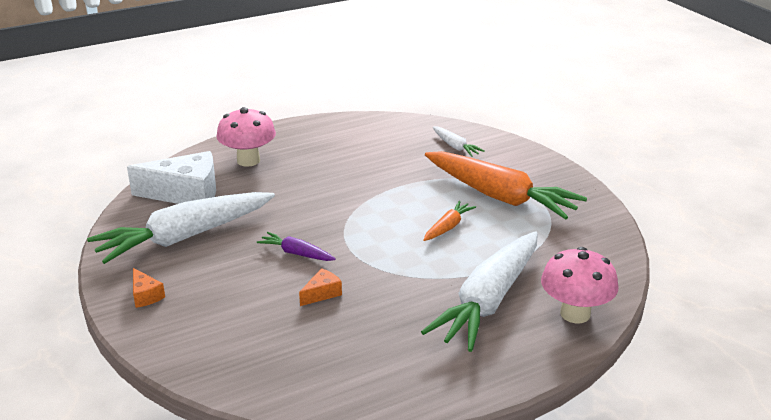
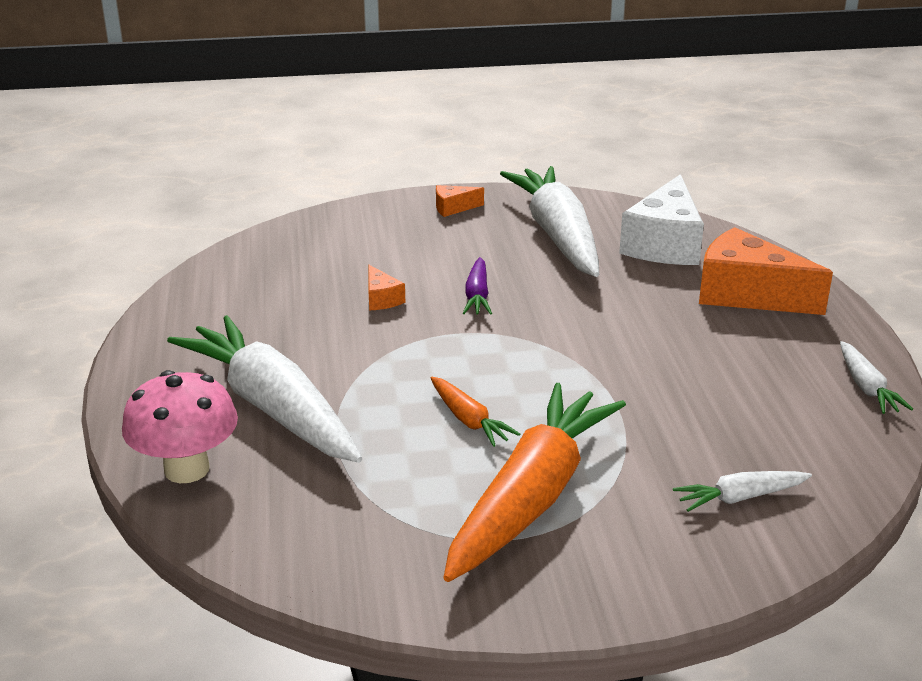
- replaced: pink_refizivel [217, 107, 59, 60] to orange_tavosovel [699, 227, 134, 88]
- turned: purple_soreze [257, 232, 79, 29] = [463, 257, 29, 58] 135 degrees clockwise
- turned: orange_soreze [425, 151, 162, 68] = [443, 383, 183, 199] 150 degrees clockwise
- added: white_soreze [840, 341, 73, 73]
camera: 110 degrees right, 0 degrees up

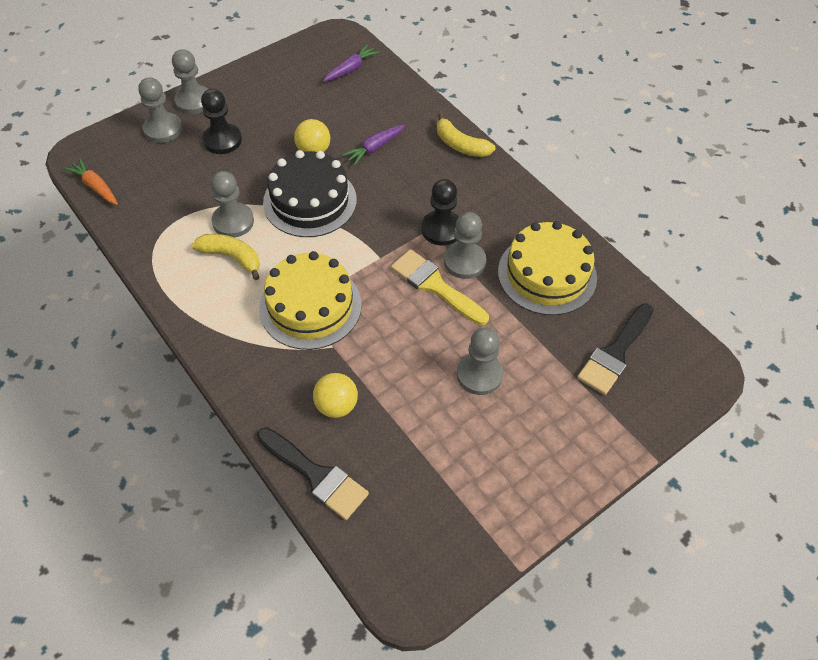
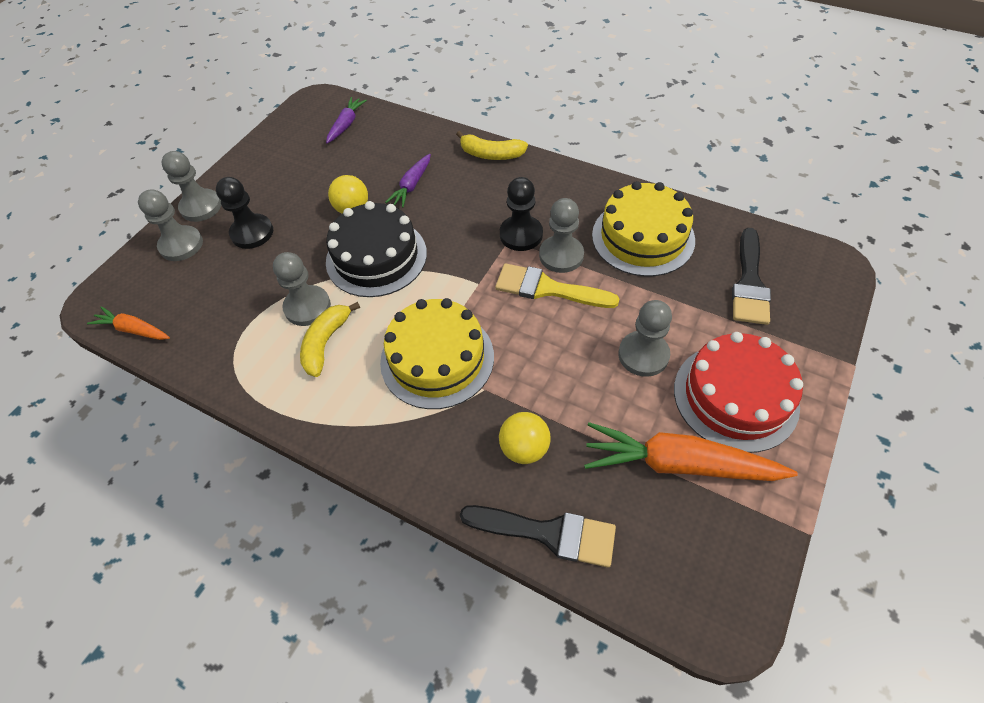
- turned: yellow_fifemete [192, 234, 68, 46] = [300, 302, 60, 75] 75 degrees counterclockwise
- added: orange_soreze [584, 422, 214, 59]
- added: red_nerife [674, 332, 129, 121]
camera: 20 degrees left, 0 degrees up

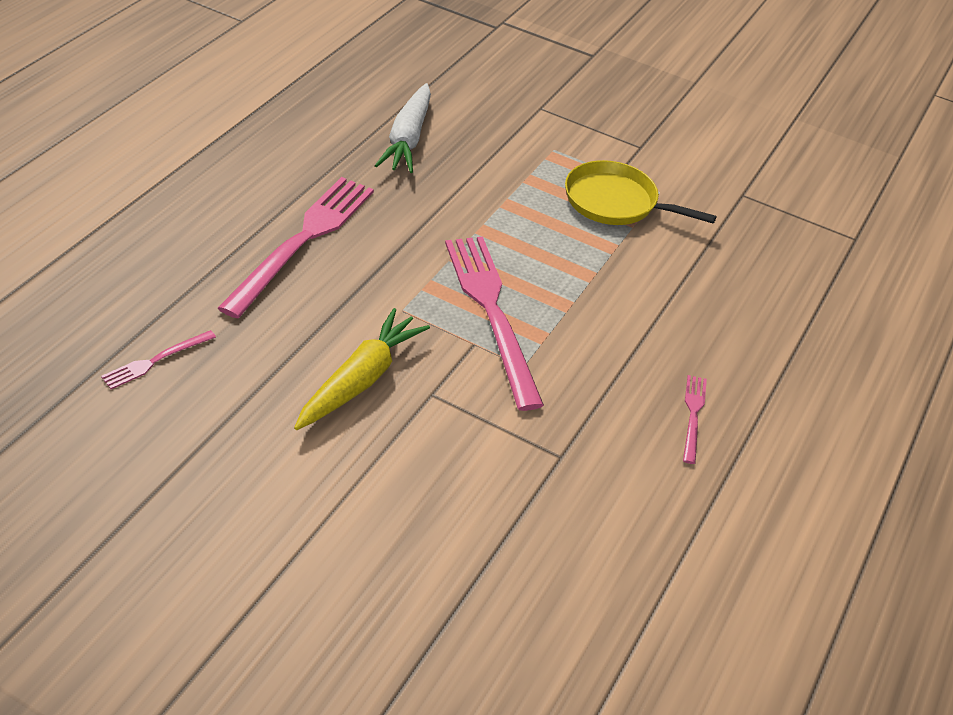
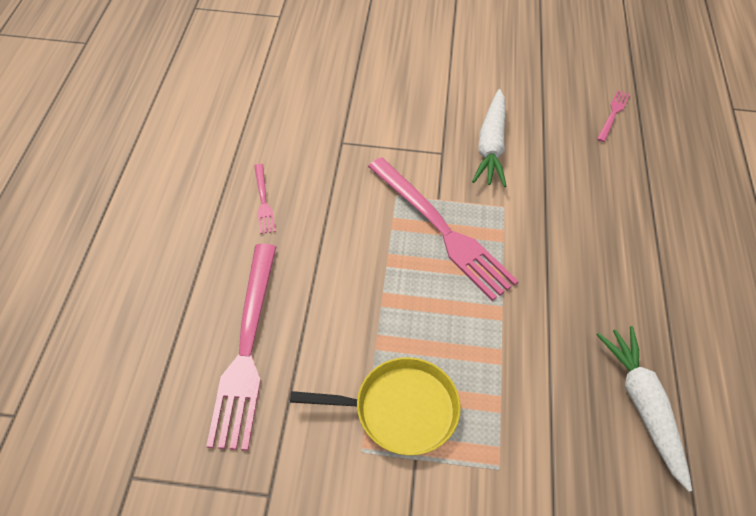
- moved: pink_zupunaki [218, 177, 156, 142] to [206, 244, 70, 207]
- recoloured: yellow_soreze [294, 308, 136, 122] to white_soreze [472, 89, 34, 98]
camera: 160 degrees right, 10 degrees up

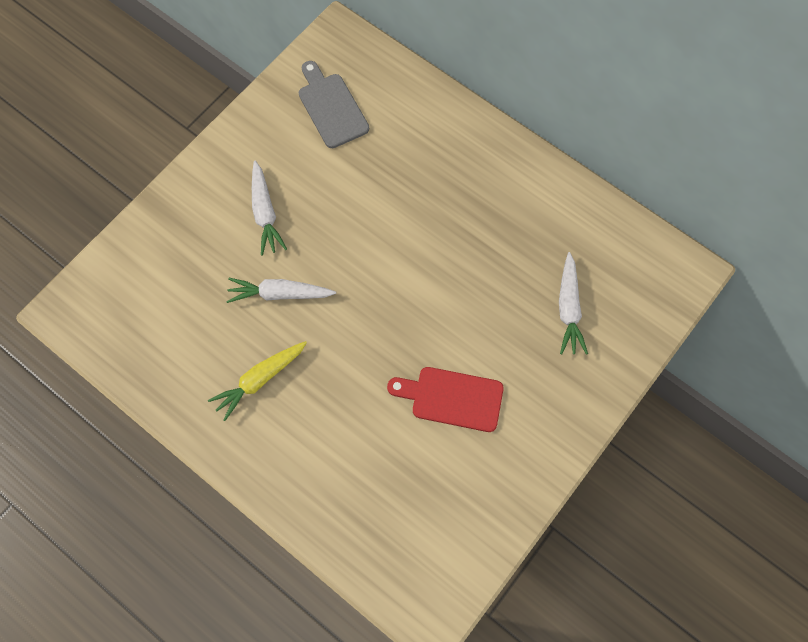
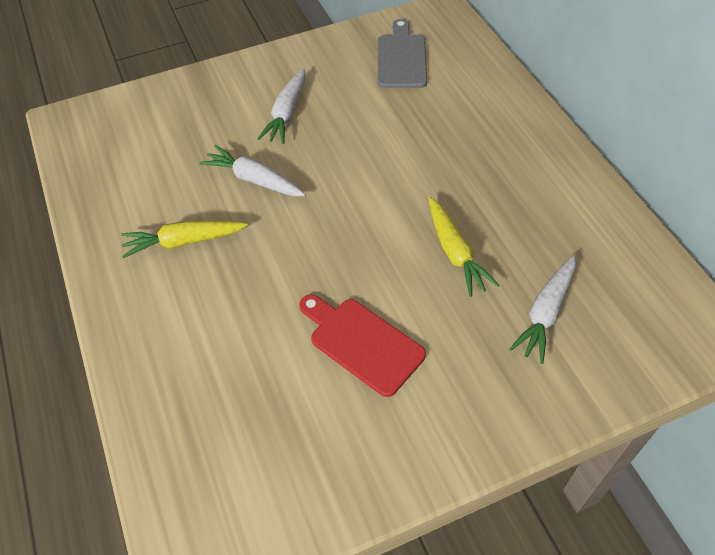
- added: yellow_soreze [428, 197, 72, 100]
camera: 30 degrees right, 15 degrees down

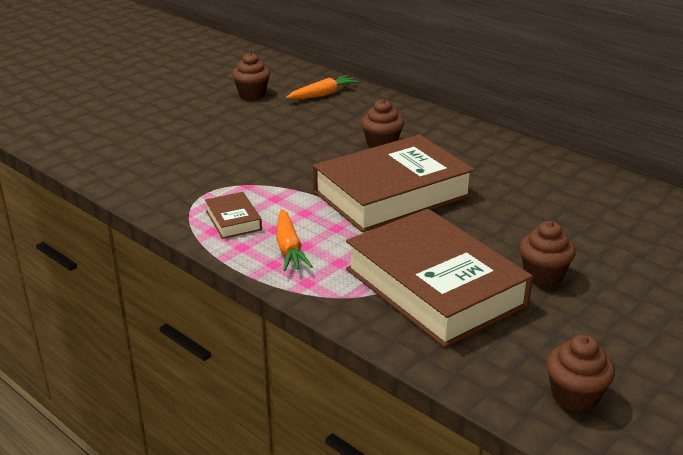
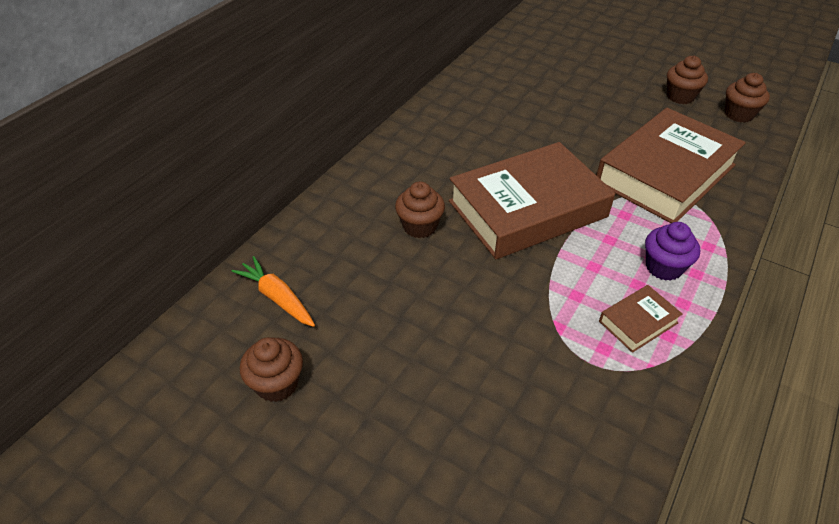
- replaced: orange_soreze [276, 209, 37, 62] to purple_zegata [645, 222, 55, 59]
- turned: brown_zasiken [313, 135, 162, 98] = [449, 142, 166, 117] 75 degrees counterclockwise
- moved: brown_zegata [519, 221, 57, 65] to [667, 56, 41, 48]
camera: 100 degrees left, 15 degrees up

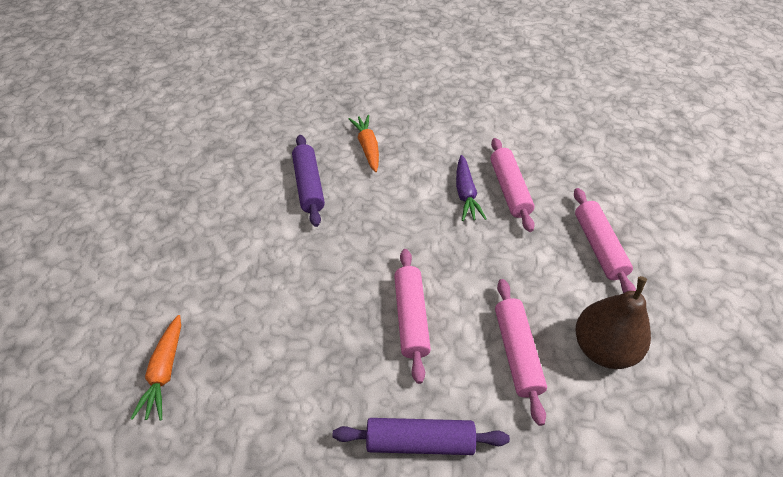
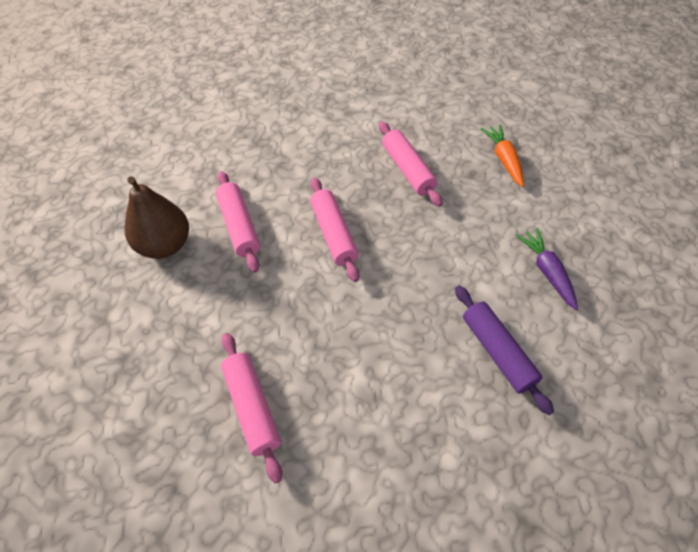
- removed: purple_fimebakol [333, 418, 177, 37]
- removed: orange_soreze [349, 115, 30, 57]
- moved: purple_soreze [456, 155, 31, 66] to [515, 228, 63, 82]
- moved: pink_fimebakol [574, 188, 62, 105] to [379, 122, 64, 85]
camera: 165 degrees right, 5 degrees up

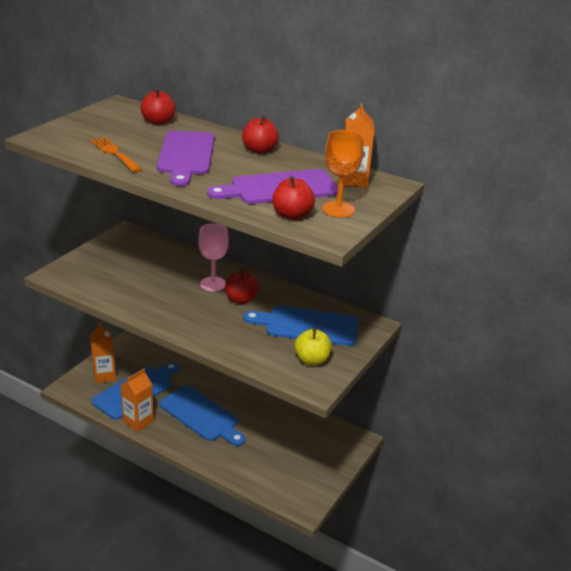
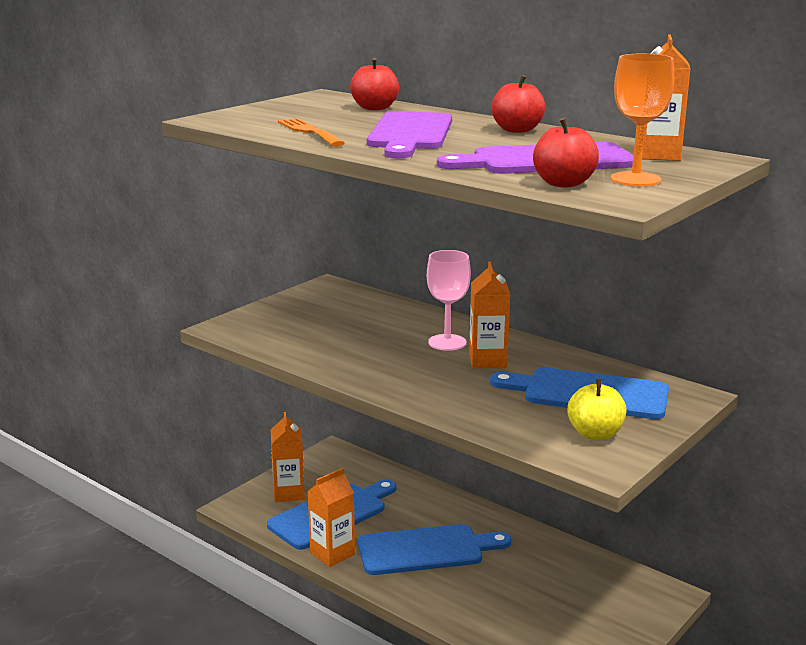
- turned: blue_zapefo [159, 385, 86, 61] = [358, 524, 153, 51] 60 degrees counterclockwise
- replaced: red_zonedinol [225, 269, 34, 35] to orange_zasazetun [469, 261, 41, 107]
camera: 10 degrees right, 10 degrees down

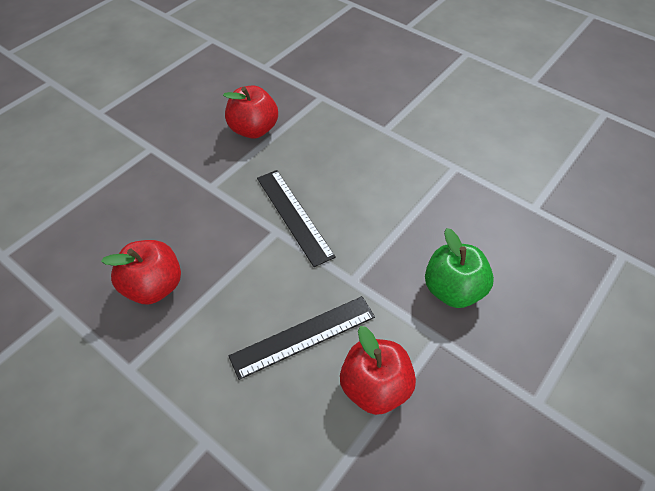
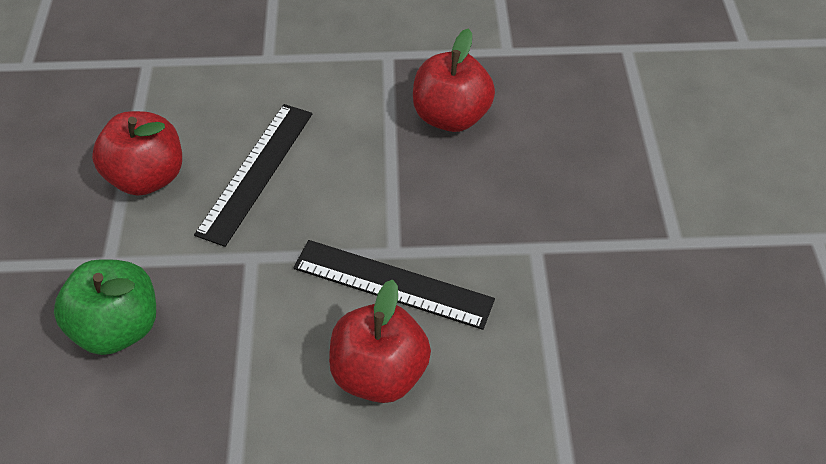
- moved: red_zonedinol [223, 86, 55, 52] to [329, 279, 102, 124]
camera: 140 degrees right, 0 degrees up

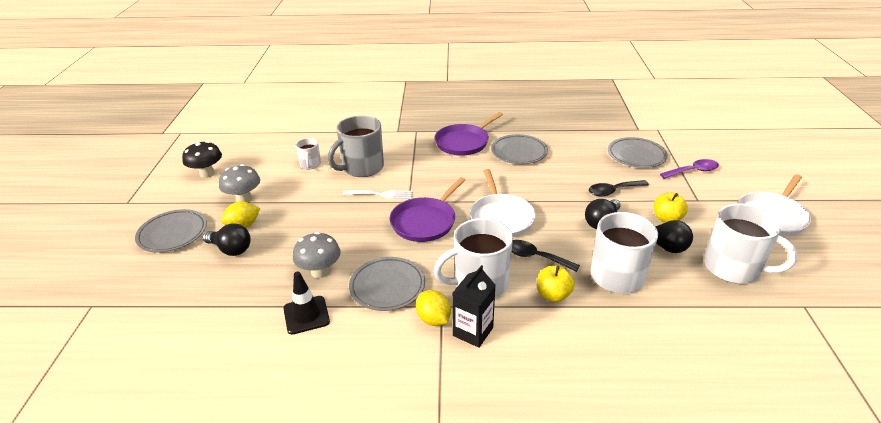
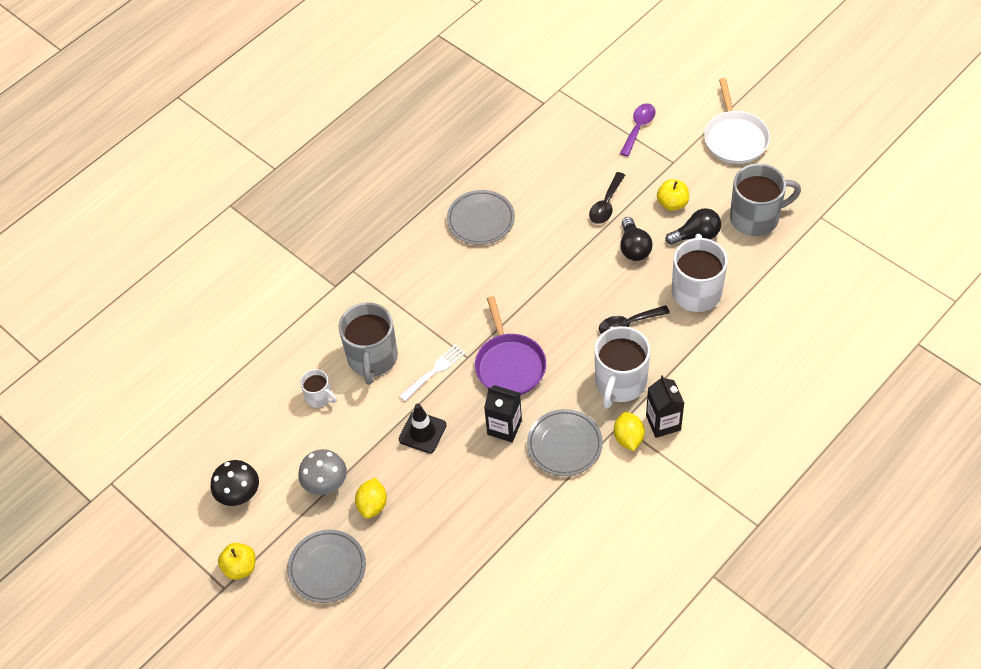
- removed: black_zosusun [203, 223, 48, 33]
- moved: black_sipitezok [283, 271, 47, 64] to [399, 403, 48, 50]
- removed: grey_refizivel [293, 232, 48, 46]
- turned: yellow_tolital [416, 290, 35, 36] = [614, 412, 31, 39] 75 degrees clockwise
- removed: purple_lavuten [435, 112, 68, 43]
- removed: white_lavuten [470, 169, 66, 68]
- moved: yellow_zonedinol [537, 266, 38, 36] to [218, 543, 38, 37]
- removed: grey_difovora [608, 137, 60, 31]
- recoloured: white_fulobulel [704, 203, 93, 81] to grey_fulobulel [730, 164, 71, 72]
- added: black_zasazetun [484, 385, 38, 57]
camera: 45 degrees left, 20 degrees up

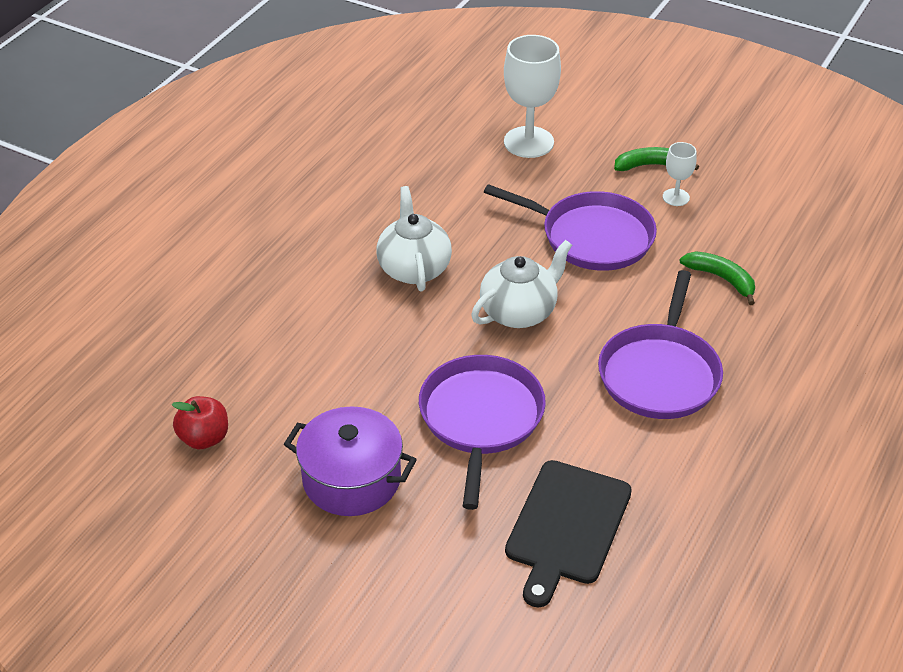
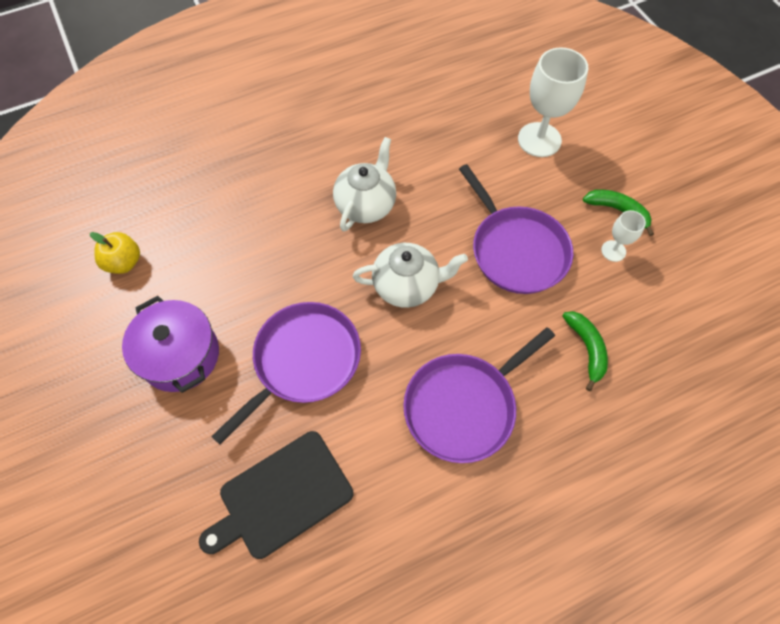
- recoloured: red_zonedinol [172, 396, 56, 53] to yellow_zonedinol [90, 232, 50, 42]
camera: 35 degrees right, 20 degrees up

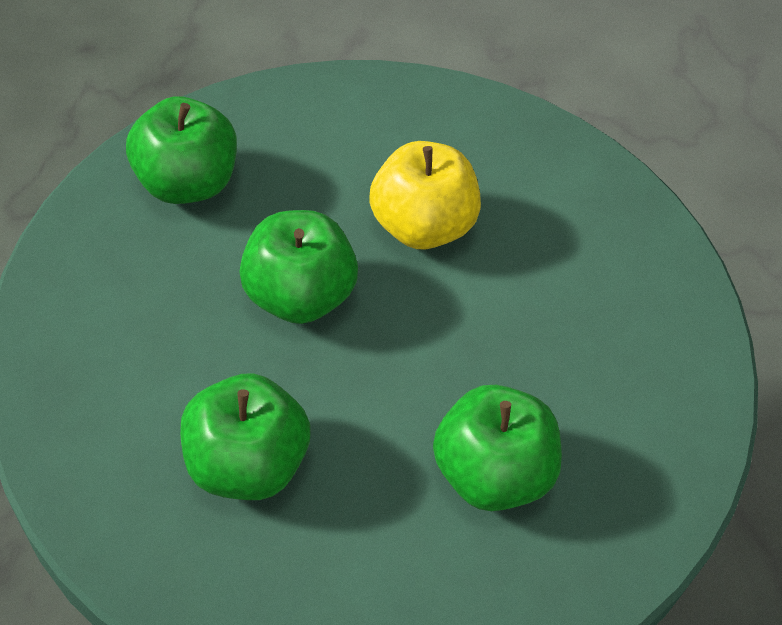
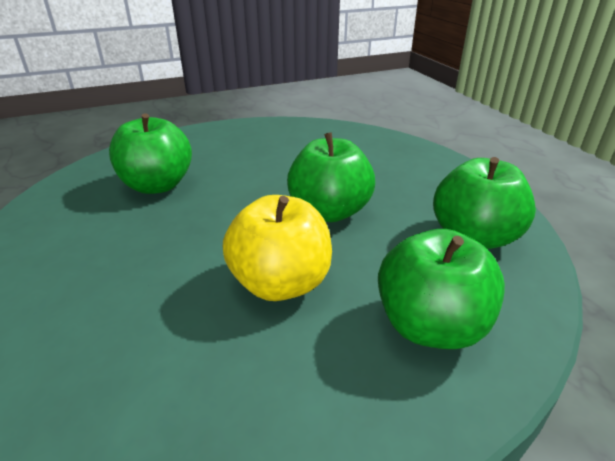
- moved: green_zonedinol [180, 373, 131, 127] to [378, 229, 127, 120]
camera: 155 degrees right, 20 degrees down

